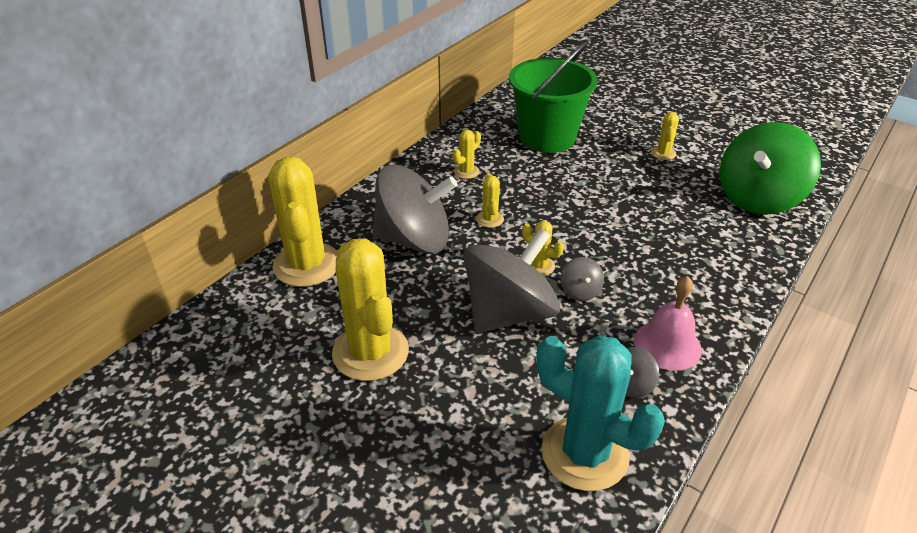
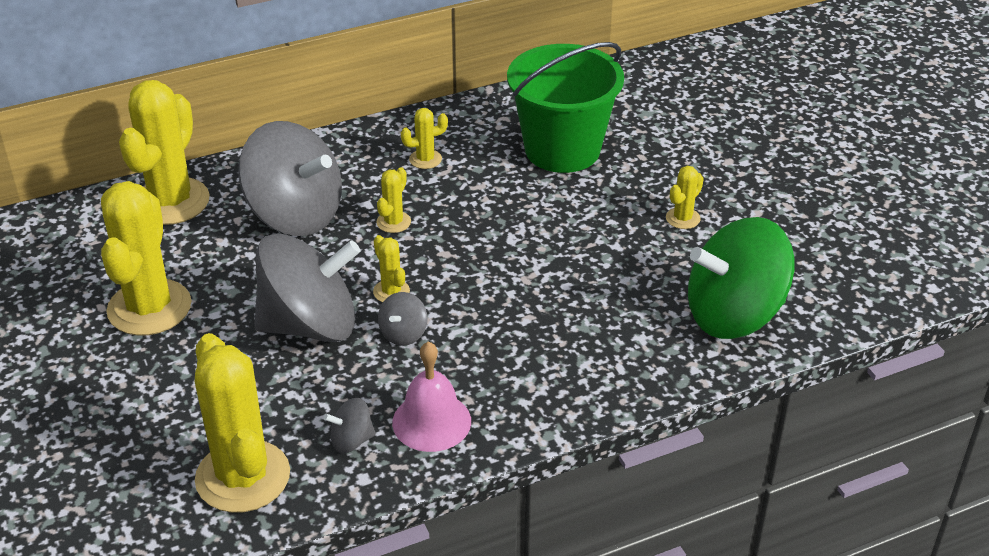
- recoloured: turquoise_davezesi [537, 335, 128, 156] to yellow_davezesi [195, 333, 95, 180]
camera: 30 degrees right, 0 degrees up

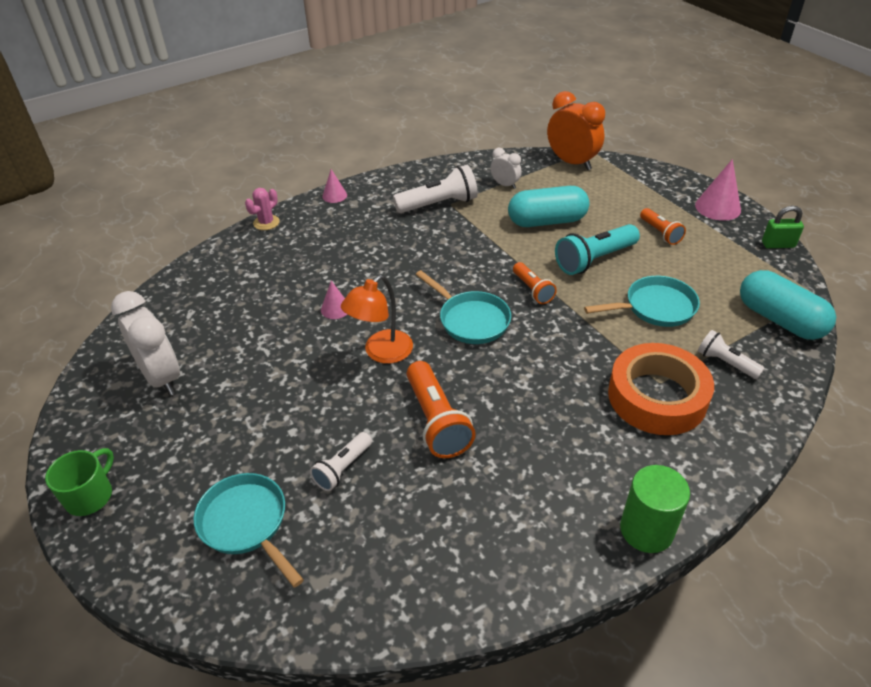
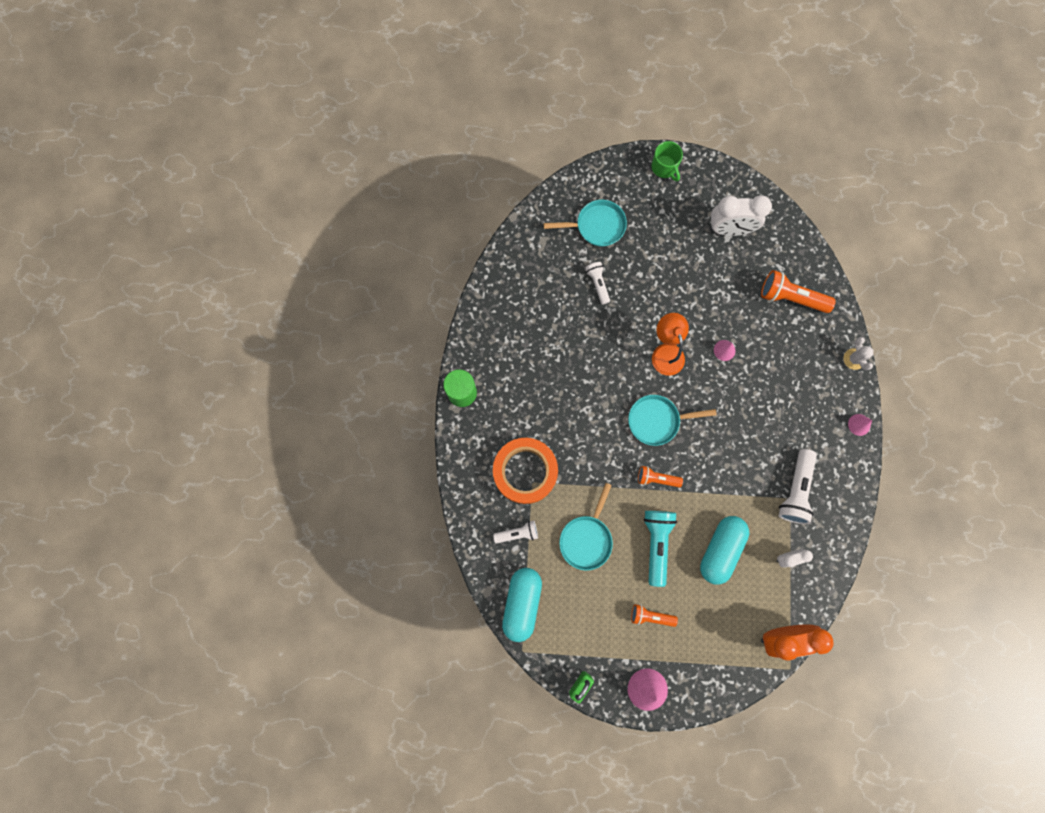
- recoloured: pink_davezesi [245, 188, 35, 42] to white_davezesi [843, 337, 31, 33]
- moved: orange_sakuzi [407, 361, 69, 97] to [761, 270, 75, 43]
- turned: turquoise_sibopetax [740, 270, 96, 70] = [502, 568, 40, 74] 75 degrees counterclockwise
camera: 125 degrees right, 35 degrees up

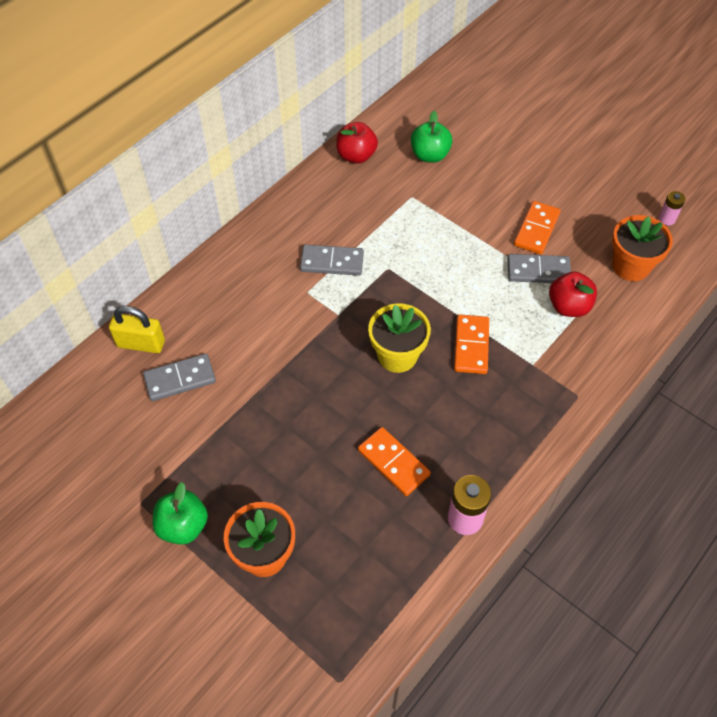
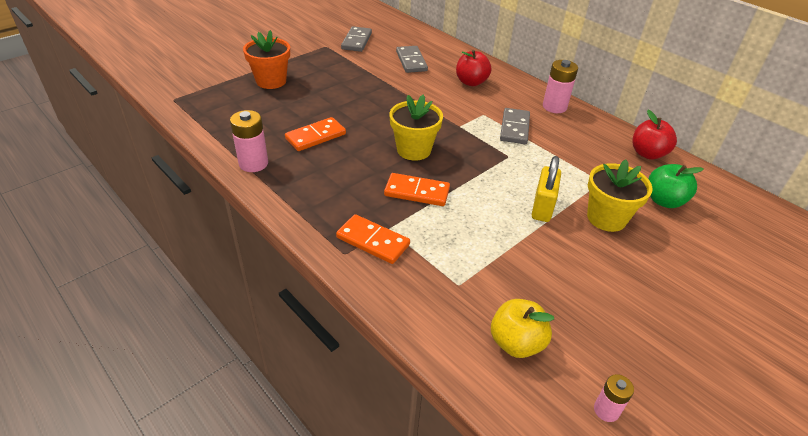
- moved: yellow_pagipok [109, 306, 56, 47] to [532, 156, 29, 66]
- removed: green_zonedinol [153, 482, 55, 63]
- moved: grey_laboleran [508, 254, 63, 29] to [341, 26, 31, 26]
- moved: orange_laboleran [514, 201, 46, 53] to [336, 214, 74, 50]
- moved: red_zonedinol [549, 272, 48, 45] to [456, 50, 36, 36]
- replaced: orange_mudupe [612, 215, 61, 66] to yellow_zonedinol [491, 299, 64, 59]
- added: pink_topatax [543, 60, 35, 53]
- added: yellow_mudupe [587, 159, 66, 73]
camera: 95 degrees right, 15 degrees down

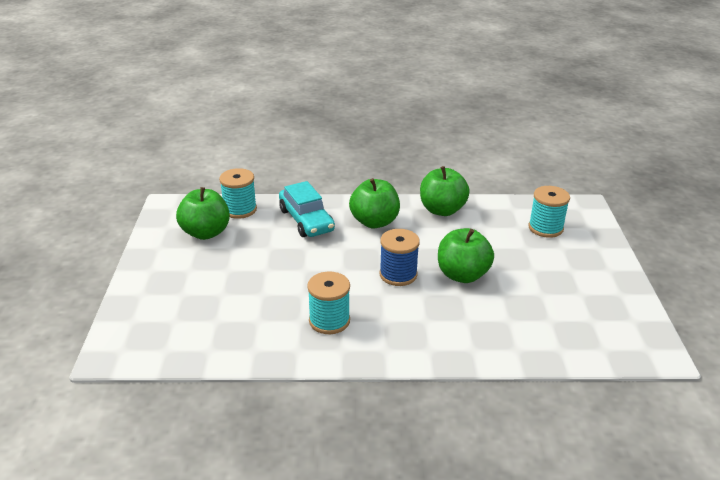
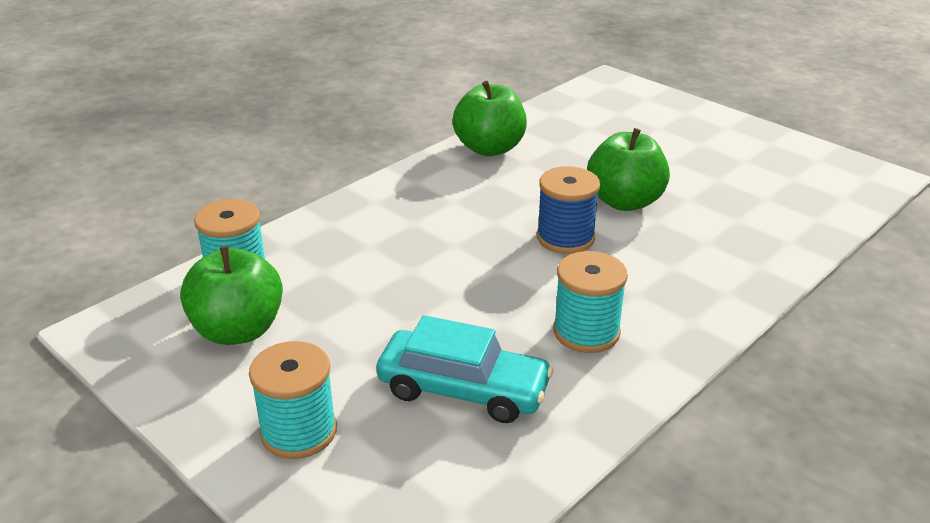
- moved: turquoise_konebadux [279, 181, 56, 56] to [376, 315, 177, 108]
- removed: green_zonedinol [349, 178, 51, 50]
- moved: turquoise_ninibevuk [529, 186, 41, 52] to [249, 341, 88, 118]
camera: 45 degrees left, 0 degrees up

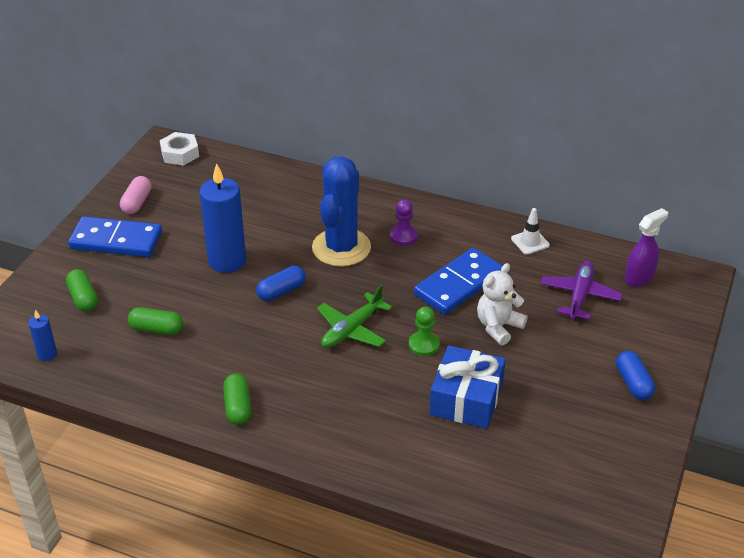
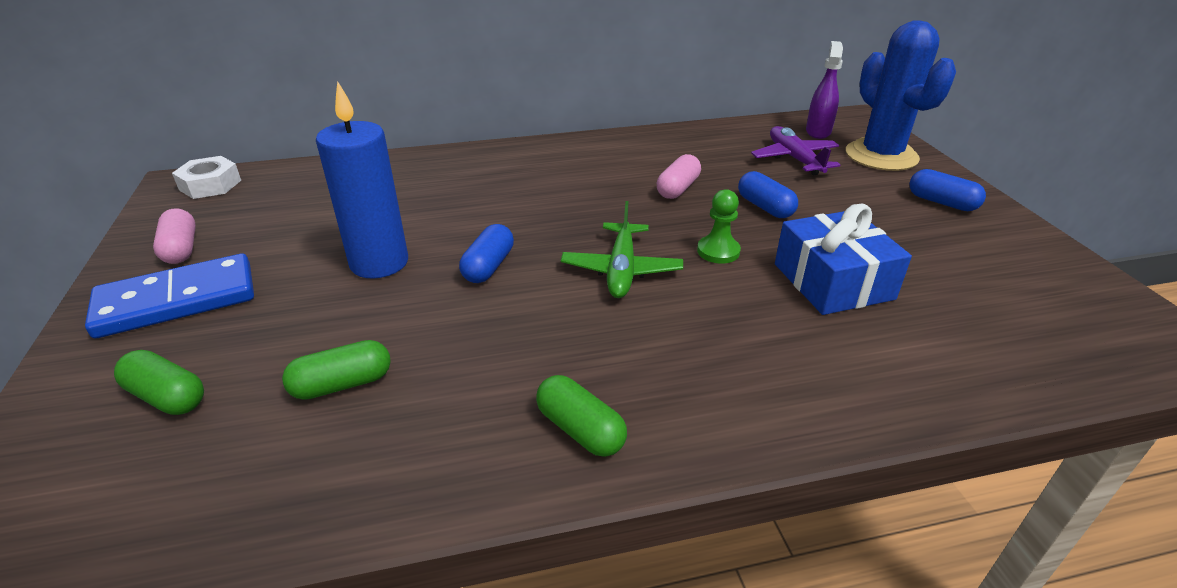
- removed: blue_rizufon [28, 310, 29, 51]
- moved: blue_davezesi [312, 156, 59, 111] to [846, 20, 110, 151]
- removed: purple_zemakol [390, 199, 28, 47]
- replaced: blue_laboleran [414, 248, 88, 67] to pink_sibopetax [657, 154, 44, 45]
- replaced: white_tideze [477, 263, 51, 82] to blue_sibopetax [738, 171, 60, 47]
- removed: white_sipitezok [511, 208, 39, 47]
camera: 35 degrees left, 5 degrees down

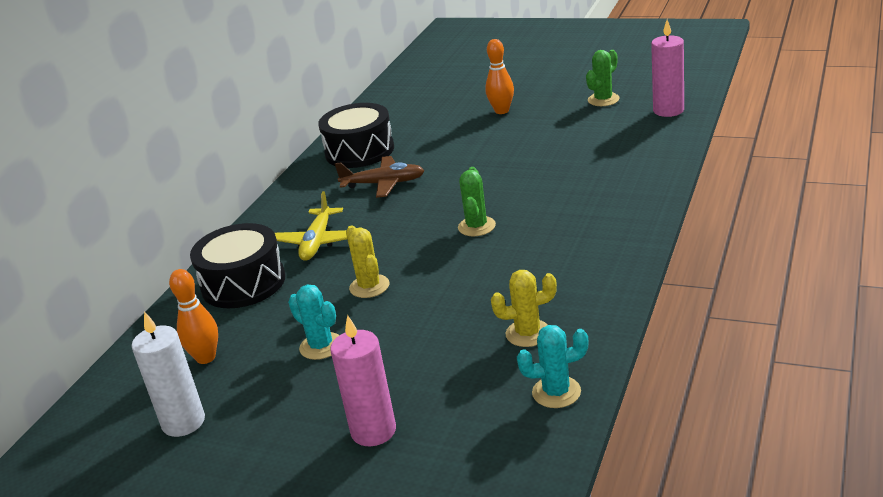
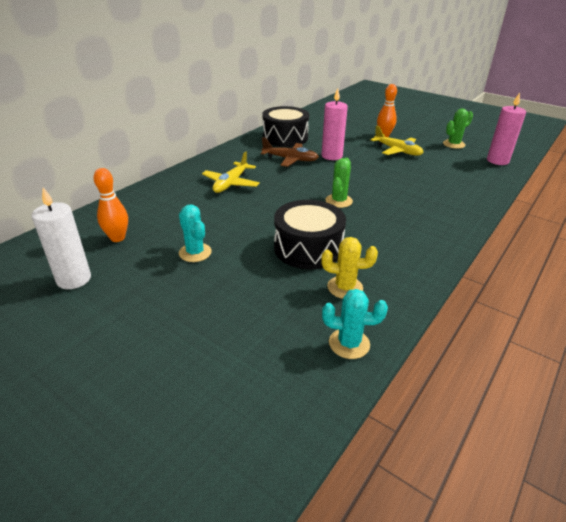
- moved: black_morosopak [190, 223, 95, 85] to [274, 200, 72, 69]
- moved: pink_rizufon [330, 315, 66, 131] to [321, 88, 27, 72]
- removed: yellow_davezesi [346, 225, 43, 73]
- added: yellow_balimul [371, 126, 52, 30]
camera: 10 degrees right, 5 degrees up

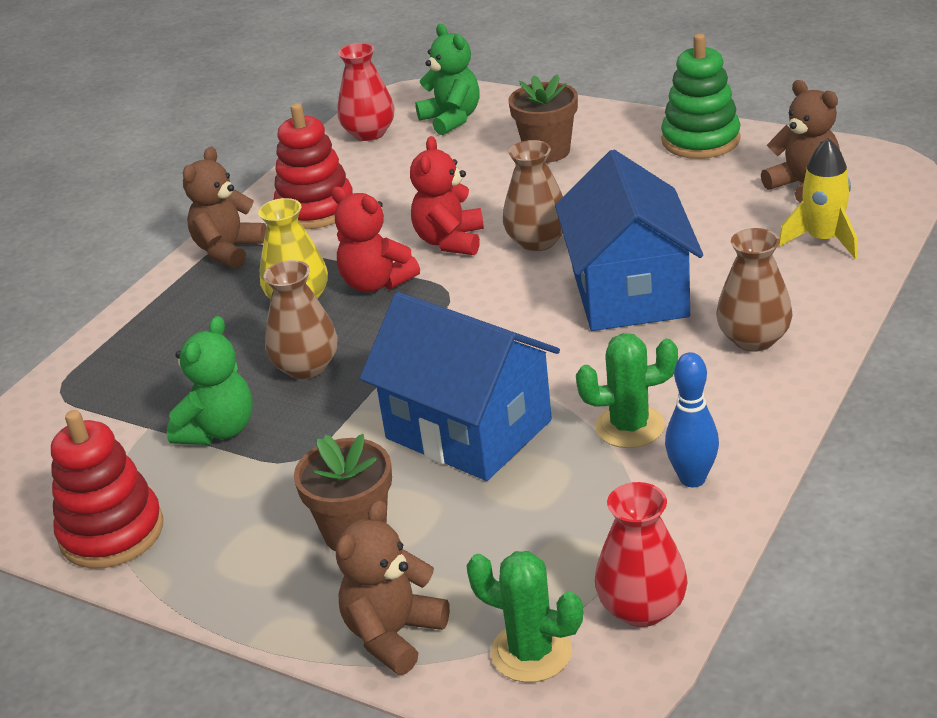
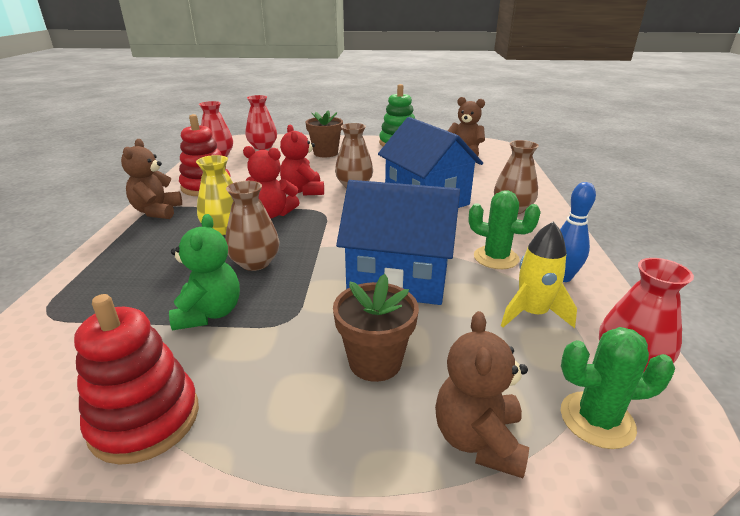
- replaced: green_tideze [415, 24, 65, 111] to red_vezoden [246, 95, 31, 55]
- turned: green_davezesi [576, 333, 102, 115] = [469, 190, 72, 79] 60 degrees clockwise
- moved: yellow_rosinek [778, 138, 80, 121] to [501, 221, 76, 107]
camera: 30 degrees left, 5 degrees down

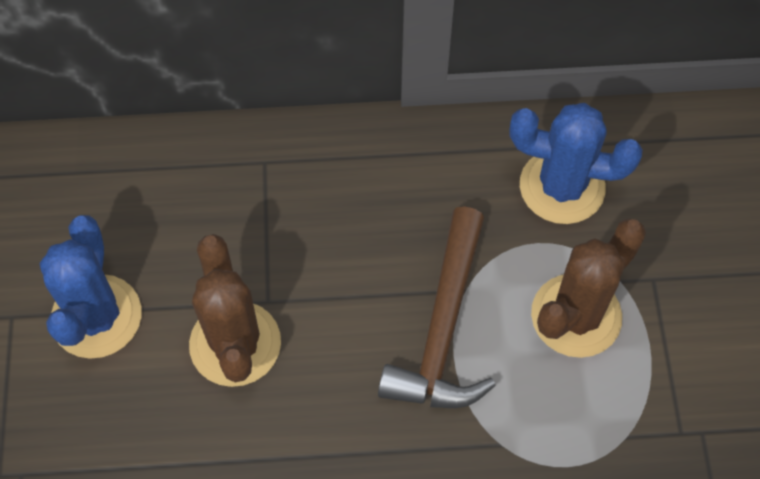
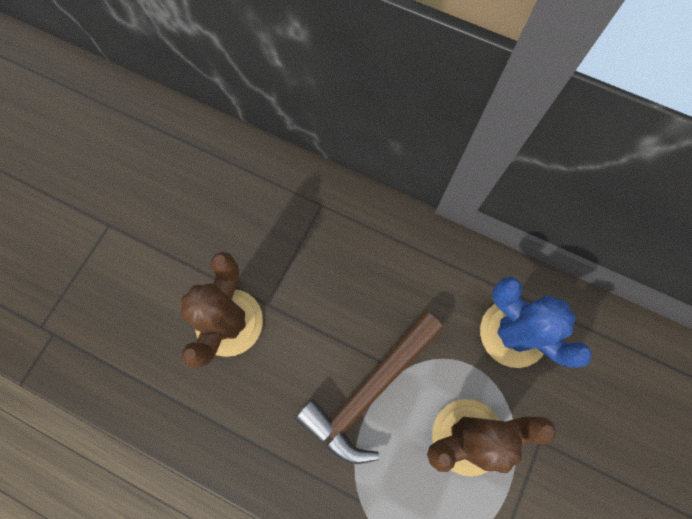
- removed: blue_davezesi [39, 215, 103, 144]
camera: 30 degrees right, 10 degrees up

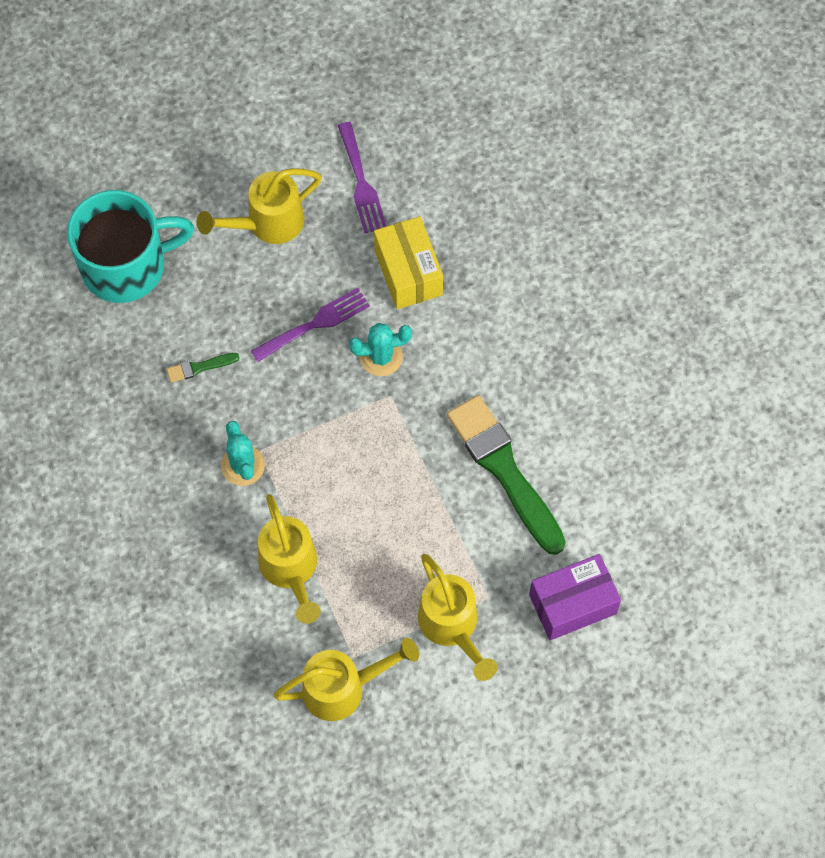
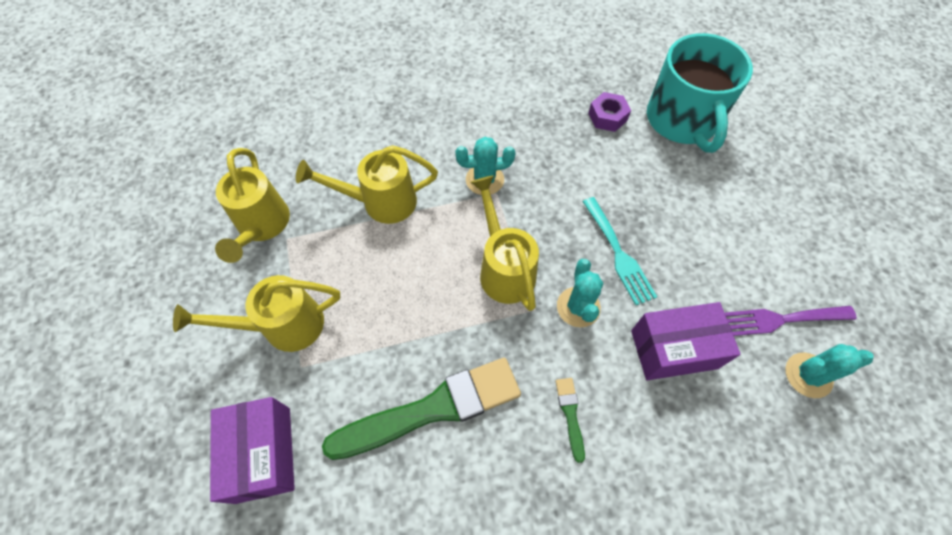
- moved: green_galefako [166, 353, 73, 30] to [556, 378, 29, 85]
- moved: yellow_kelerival [197, 168, 125, 76] to [470, 176, 69, 135]
- recoloured: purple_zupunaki [251, 288, 119, 74] to turquoise_zupunaki [583, 197, 74, 108]
- recoloured: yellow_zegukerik [374, 216, 69, 93] to purple_zegukerik [631, 302, 110, 78]
- added: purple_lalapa [588, 92, 43, 40]
- added: turquoise_davezesi [785, 344, 89, 54]
camera: 100 degrees right, 5 degrees down

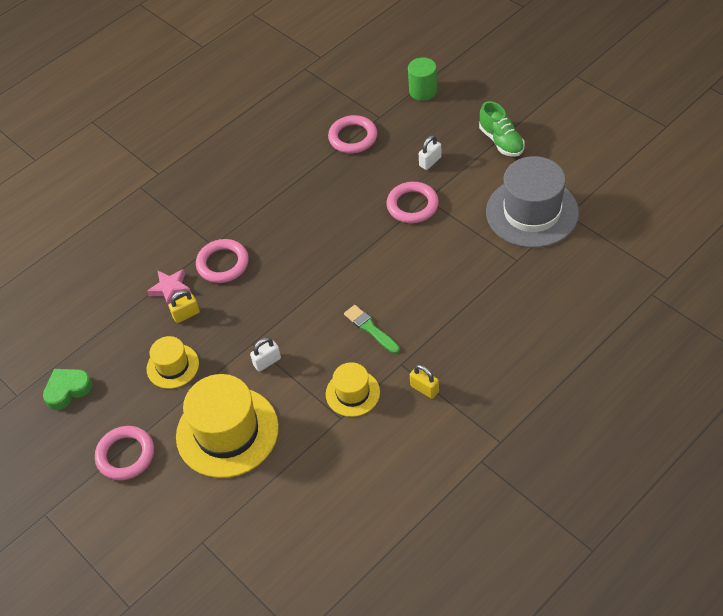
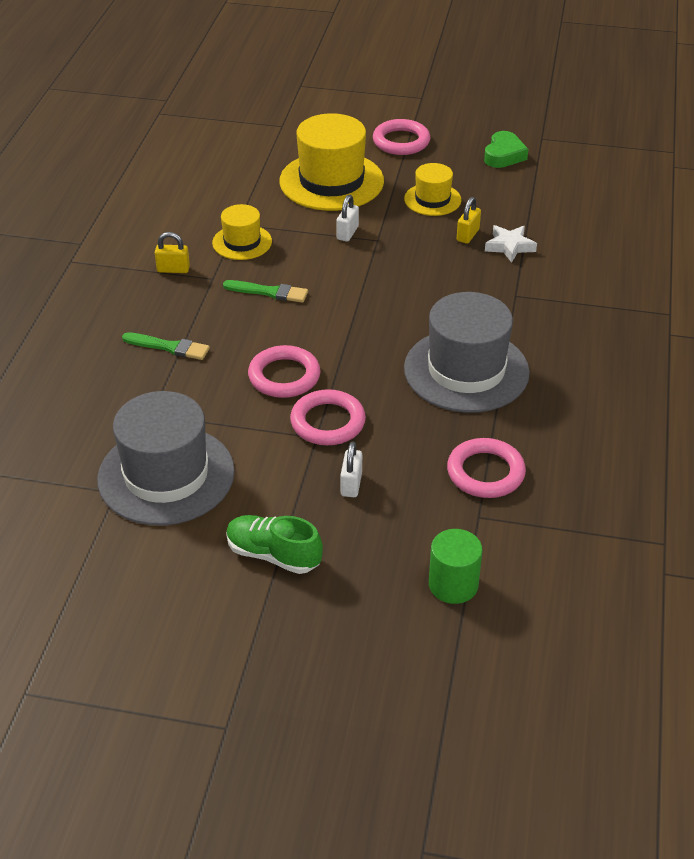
- recoloured: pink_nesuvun [147, 269, 45, 38] to white_nesuvun [485, 225, 52, 38]
- moved: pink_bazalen [196, 239, 53, 44] to [248, 345, 73, 53]
- added: green_galefako [122, 332, 88, 28]
- added: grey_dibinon [404, 292, 126, 121]
camera: 140 degrees right, 10 degrees down

